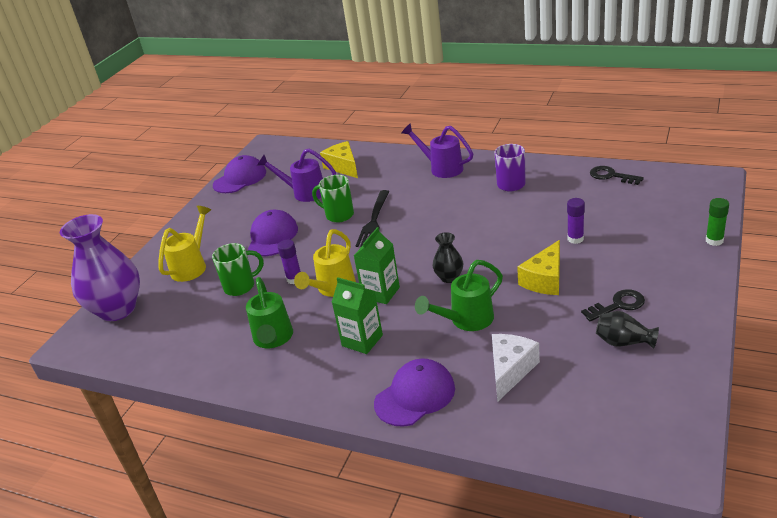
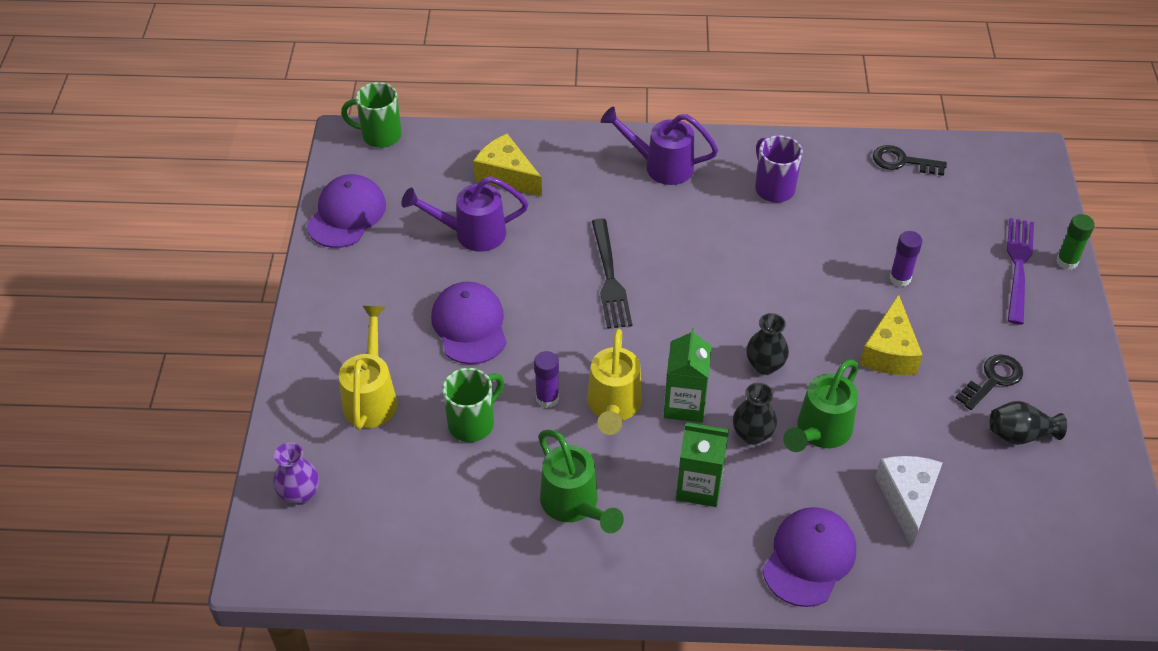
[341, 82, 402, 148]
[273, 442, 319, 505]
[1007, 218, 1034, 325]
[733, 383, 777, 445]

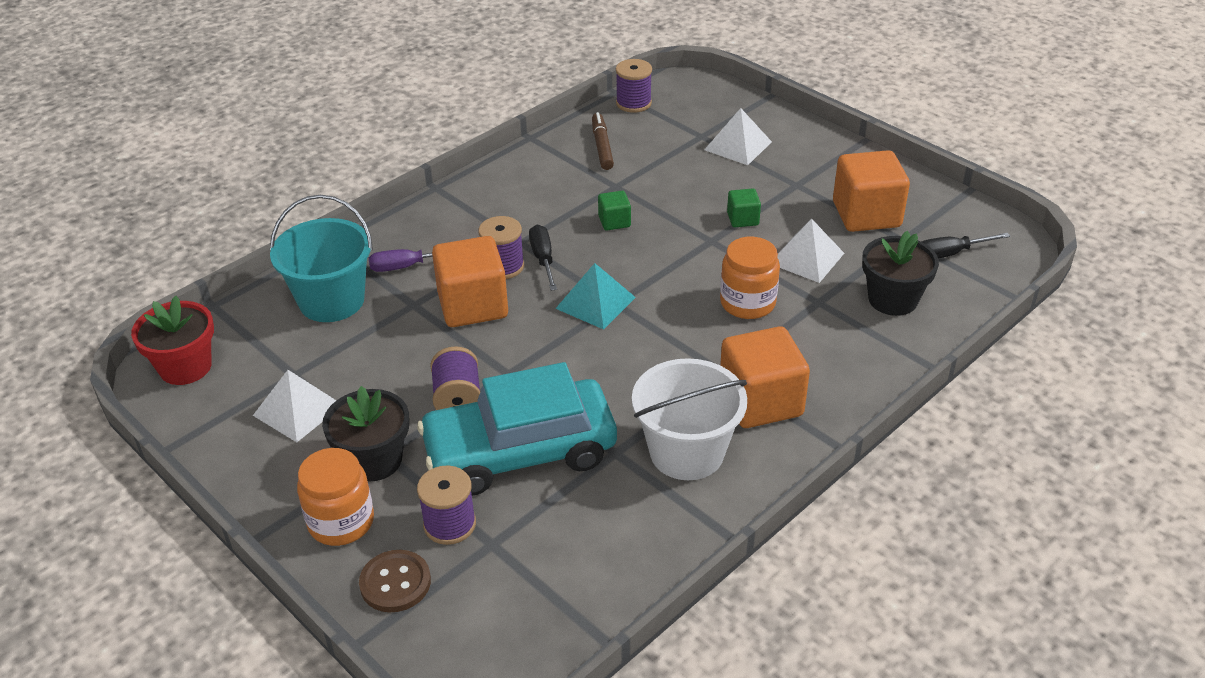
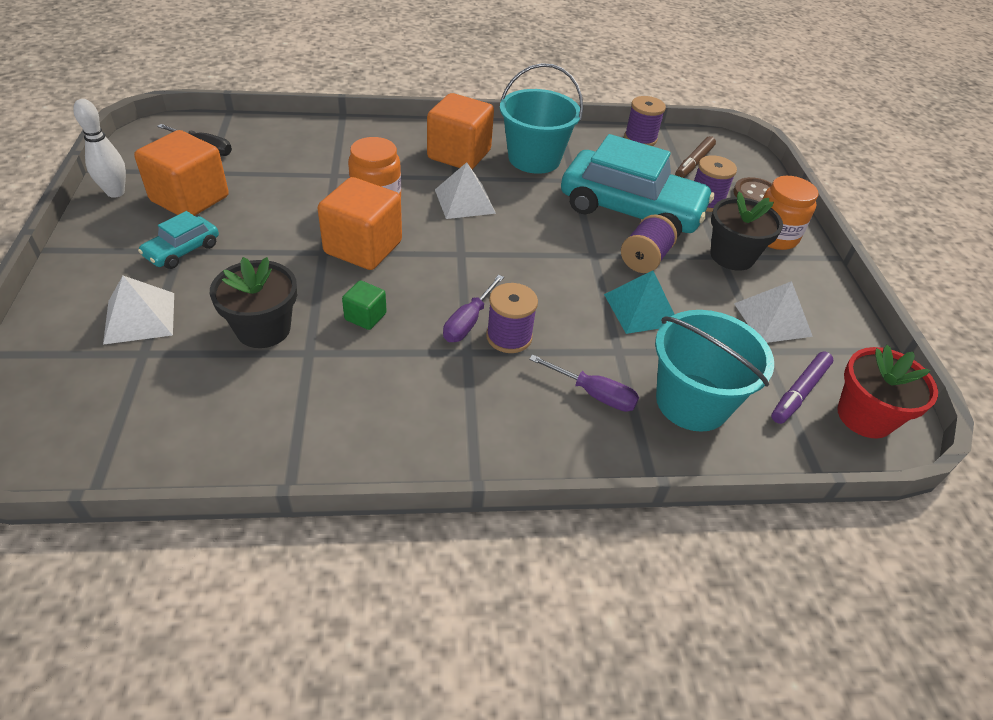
[624, 96, 666, 146]
[675, 136, 716, 178]
[727, 188, 761, 227] (first image)
[435, 162, 496, 219]
[443, 275, 504, 342]
[210, 257, 297, 348]
[317, 177, 402, 270]
[604, 271, 675, 334]
[500, 63, 583, 174]
[73, 99, 126, 198]
[138, 211, 219, 269]
[771, 352, 833, 424]

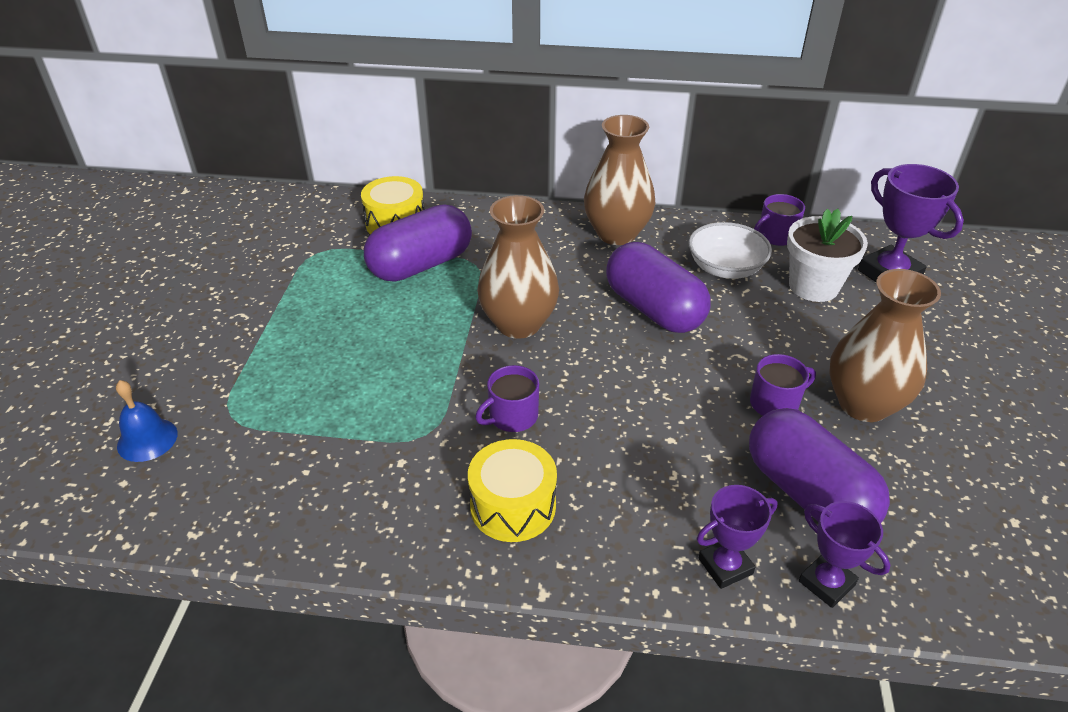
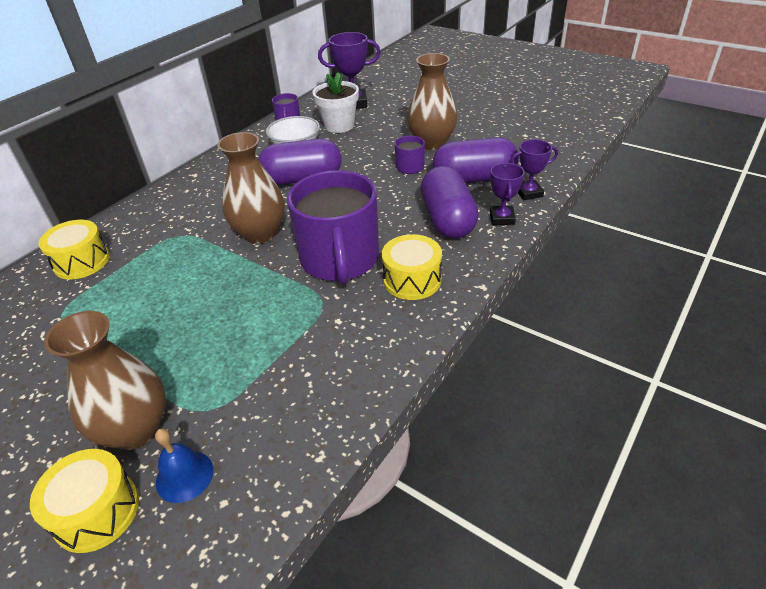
[44, 311, 166, 450]
[421, 166, 479, 238]
[287, 170, 379, 285]
[30, 449, 139, 553]

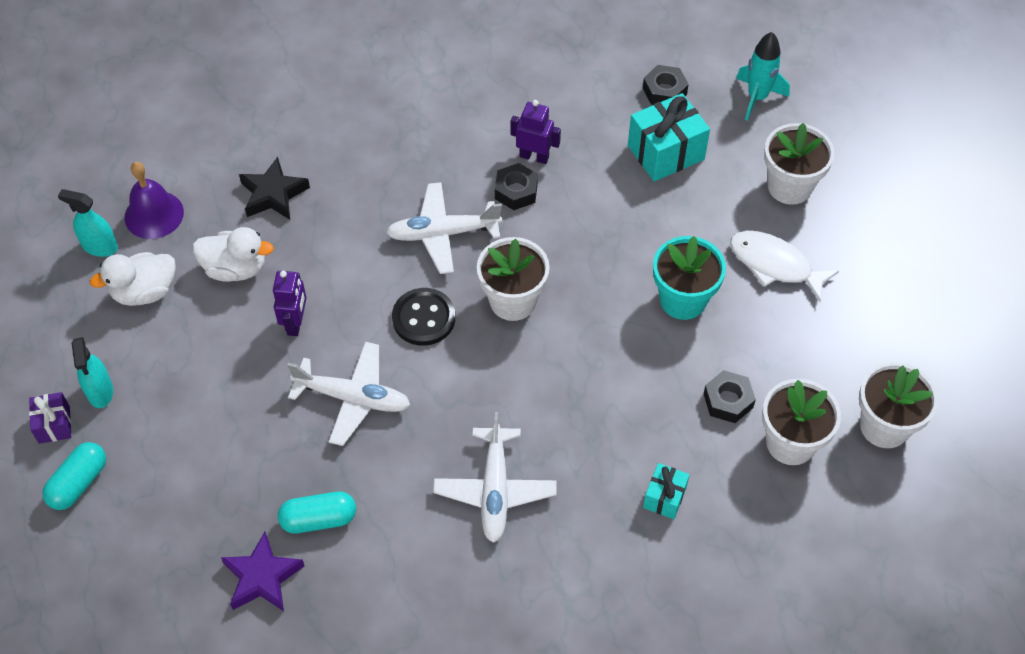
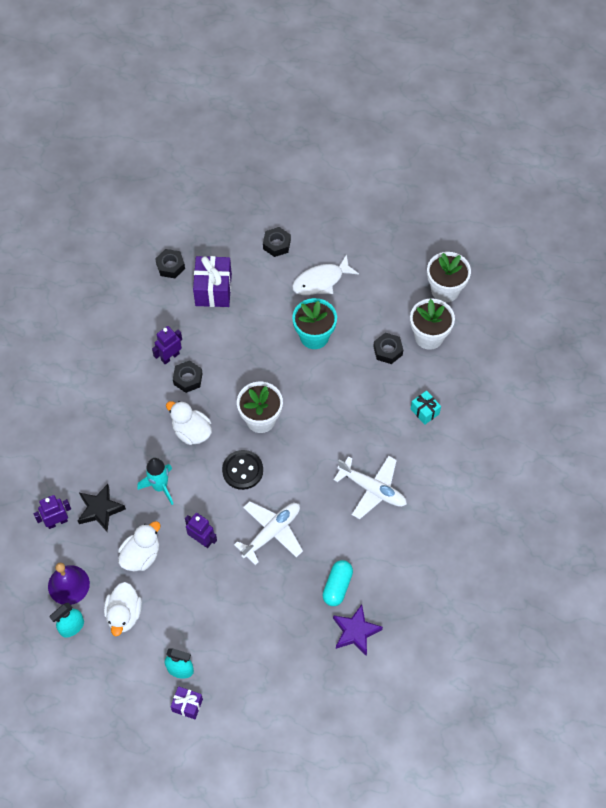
[137, 458, 173, 505]
[193, 256, 232, 307]
[263, 227, 291, 257]
[166, 401, 212, 445]
[42, 442, 106, 510] (first image)
[33, 495, 71, 529]

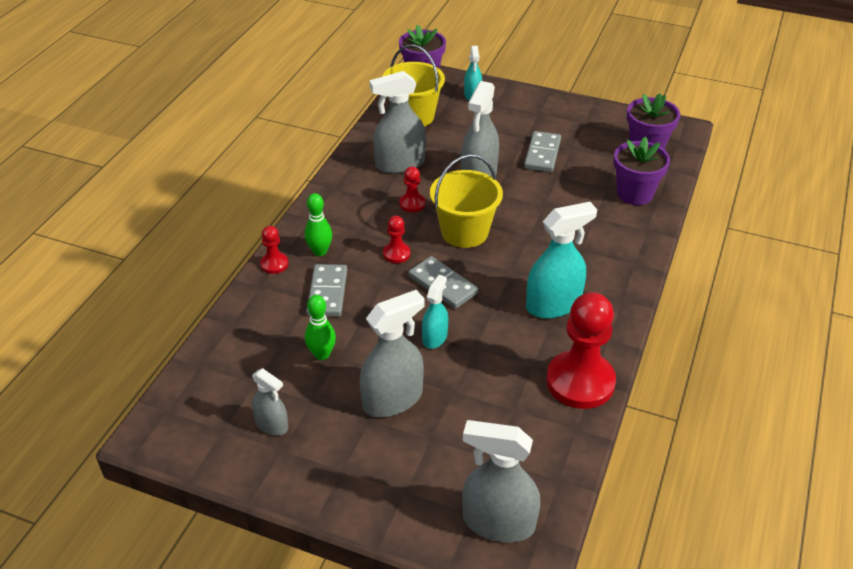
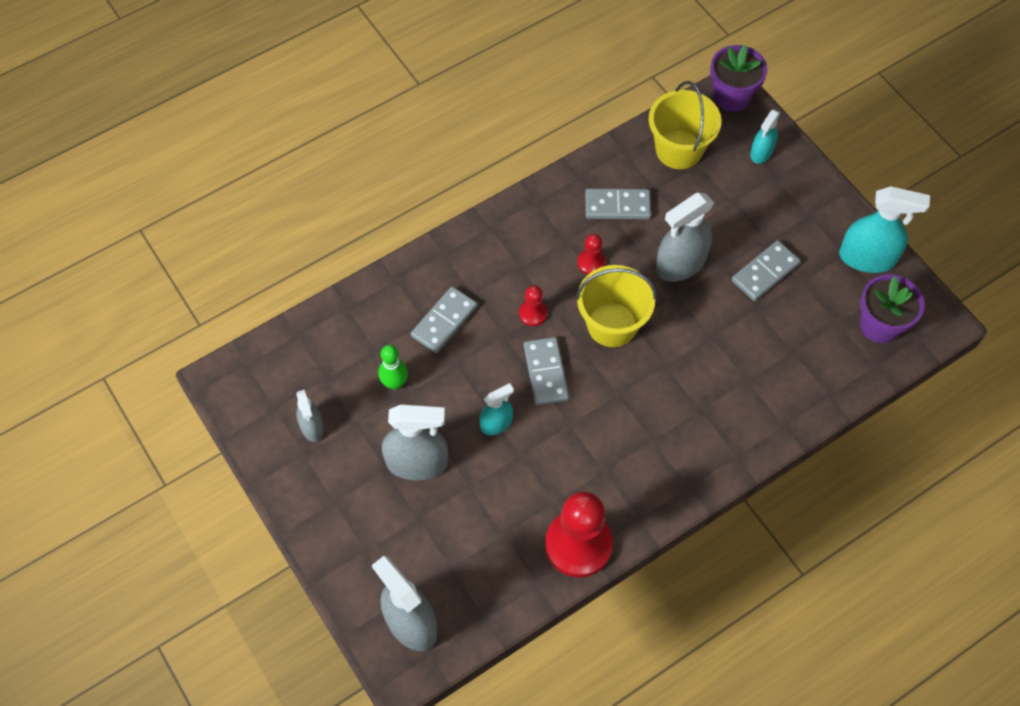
[585, 188, 651, 219]
[613, 137, 670, 205] (first image)
[305, 193, 332, 256] (first image)
[839, 186, 930, 273]
[260, 226, 289, 274] (first image)

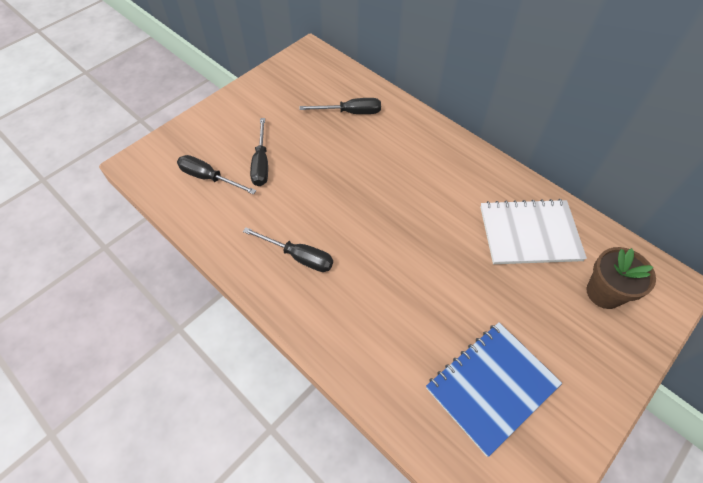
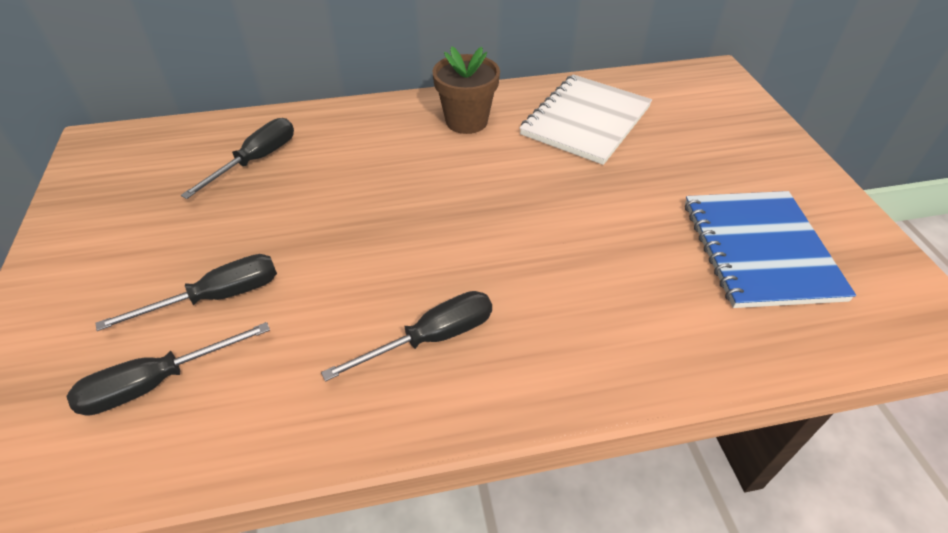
[96, 254, 277, 331]
[433, 46, 500, 134]

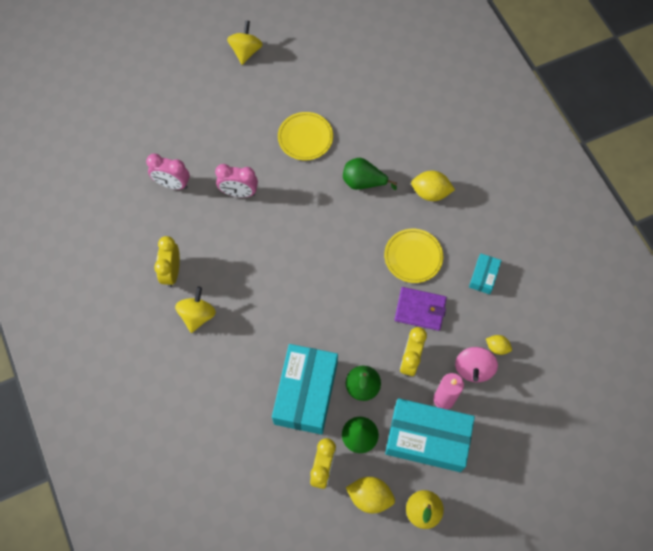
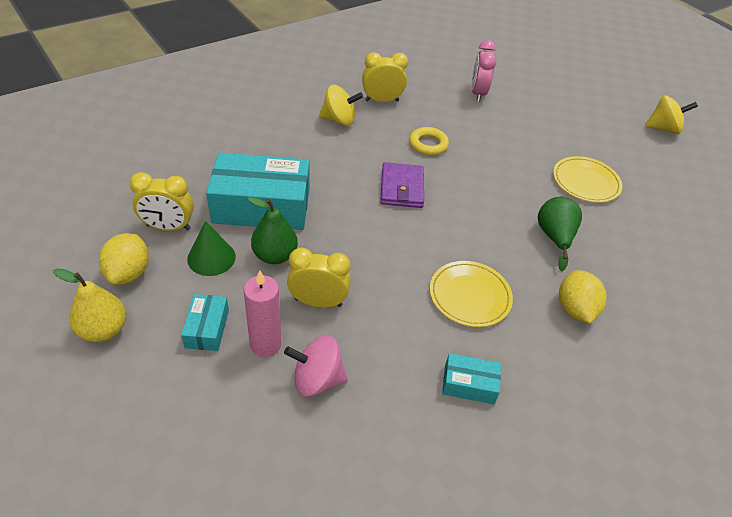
[215, 164, 258, 198] (first image)
[380, 162, 424, 208]
[486, 335, 512, 355] (first image)
[181, 294, 229, 351]
[409, 127, 449, 155]

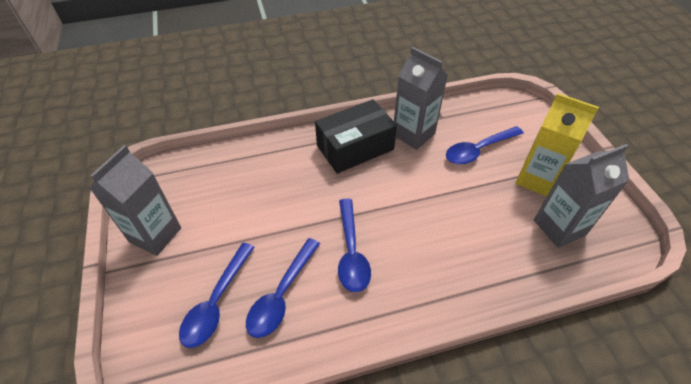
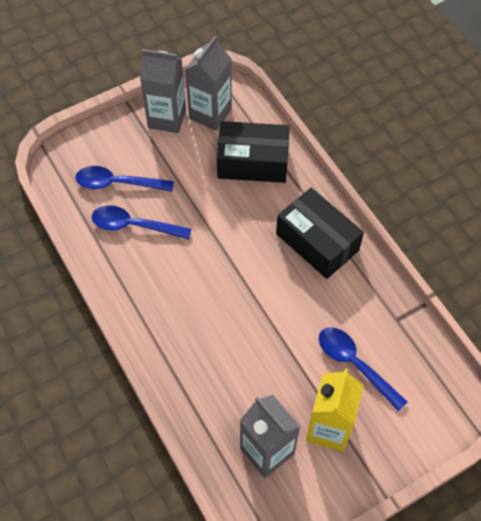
[185, 36, 232, 131]
[338, 199, 371, 292] (first image)
[217, 121, 290, 183]

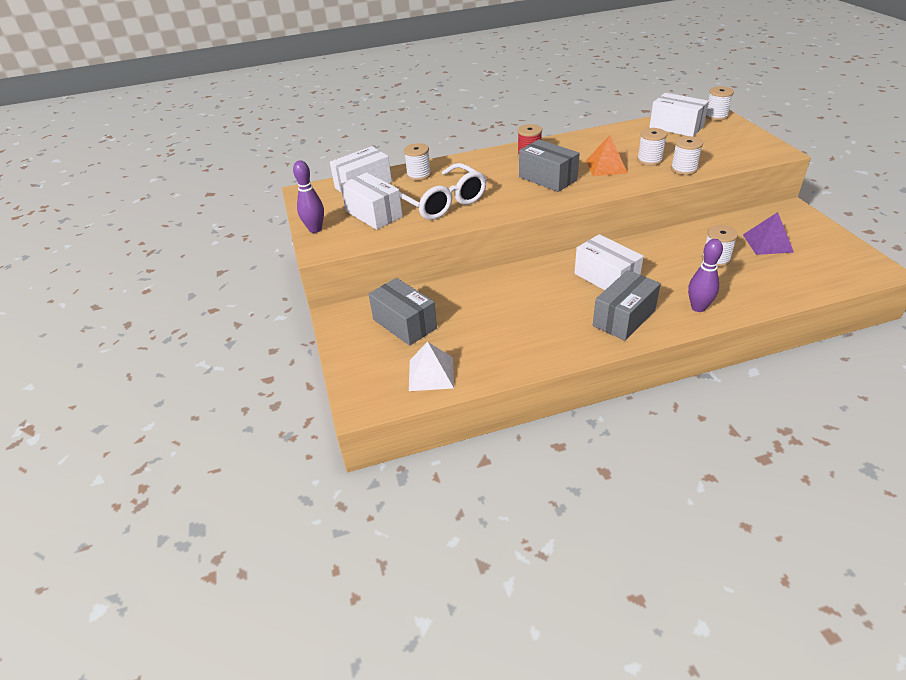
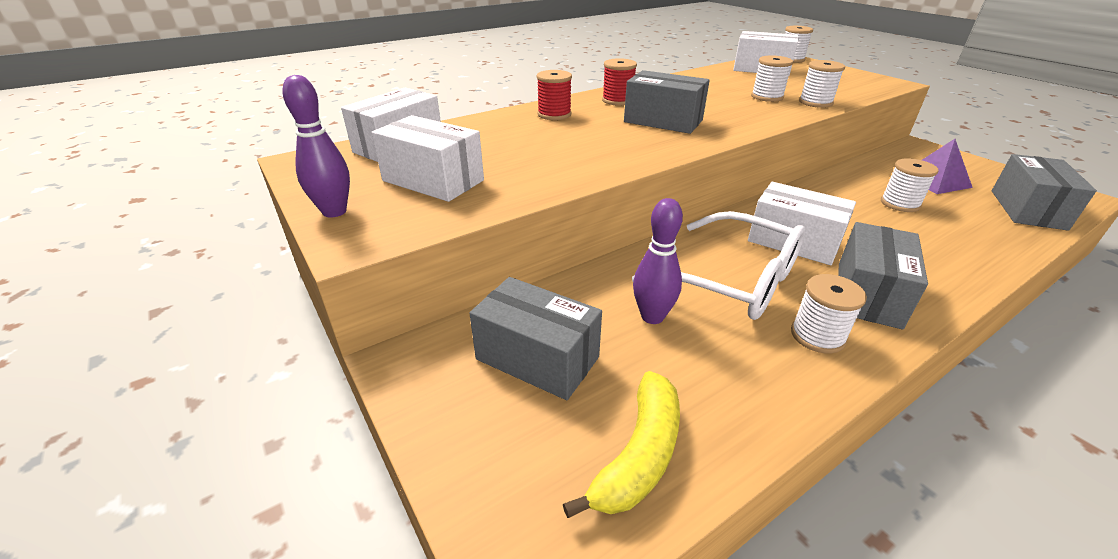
[586, 135, 627, 176] (first image)
[791, 274, 867, 353]
[632, 211, 805, 320]
[633, 198, 683, 324]
[563, 371, 680, 518]
[537, 70, 572, 120]
[992, 154, 1097, 231]

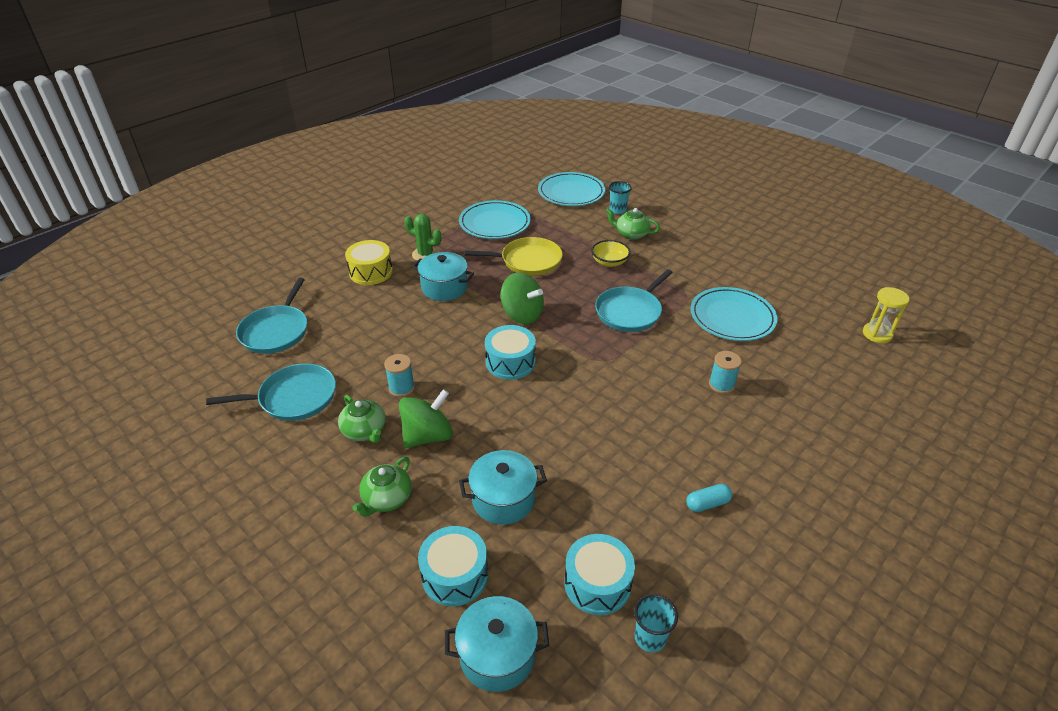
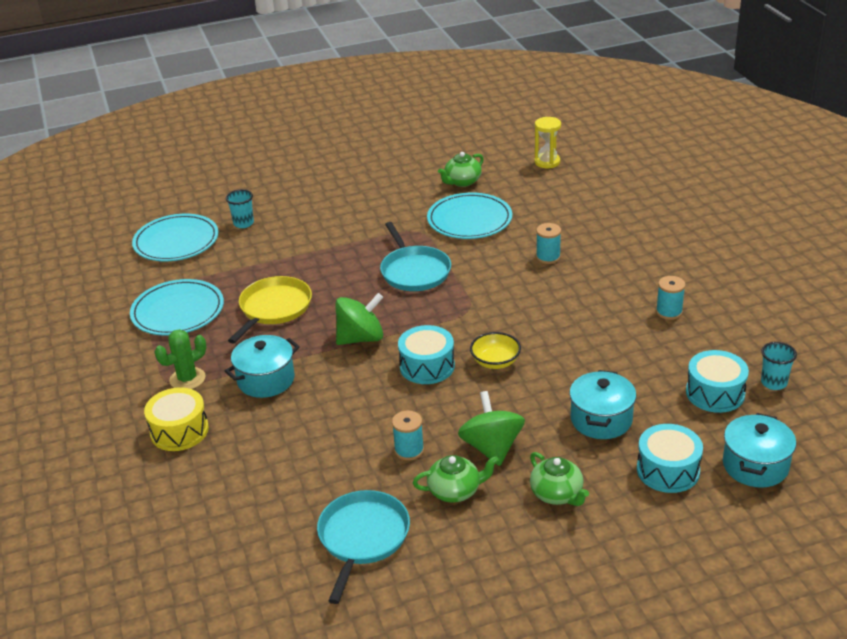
[438, 152, 484, 187]
[470, 332, 521, 369]
[236, 278, 307, 354] (first image)
[656, 276, 685, 320]

